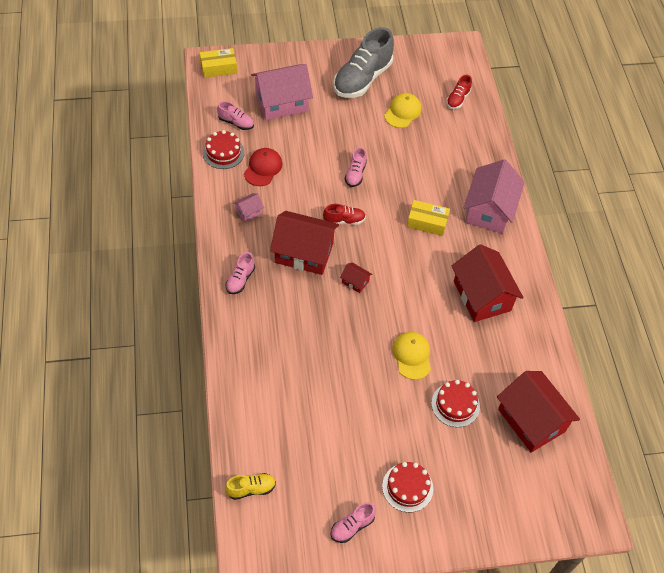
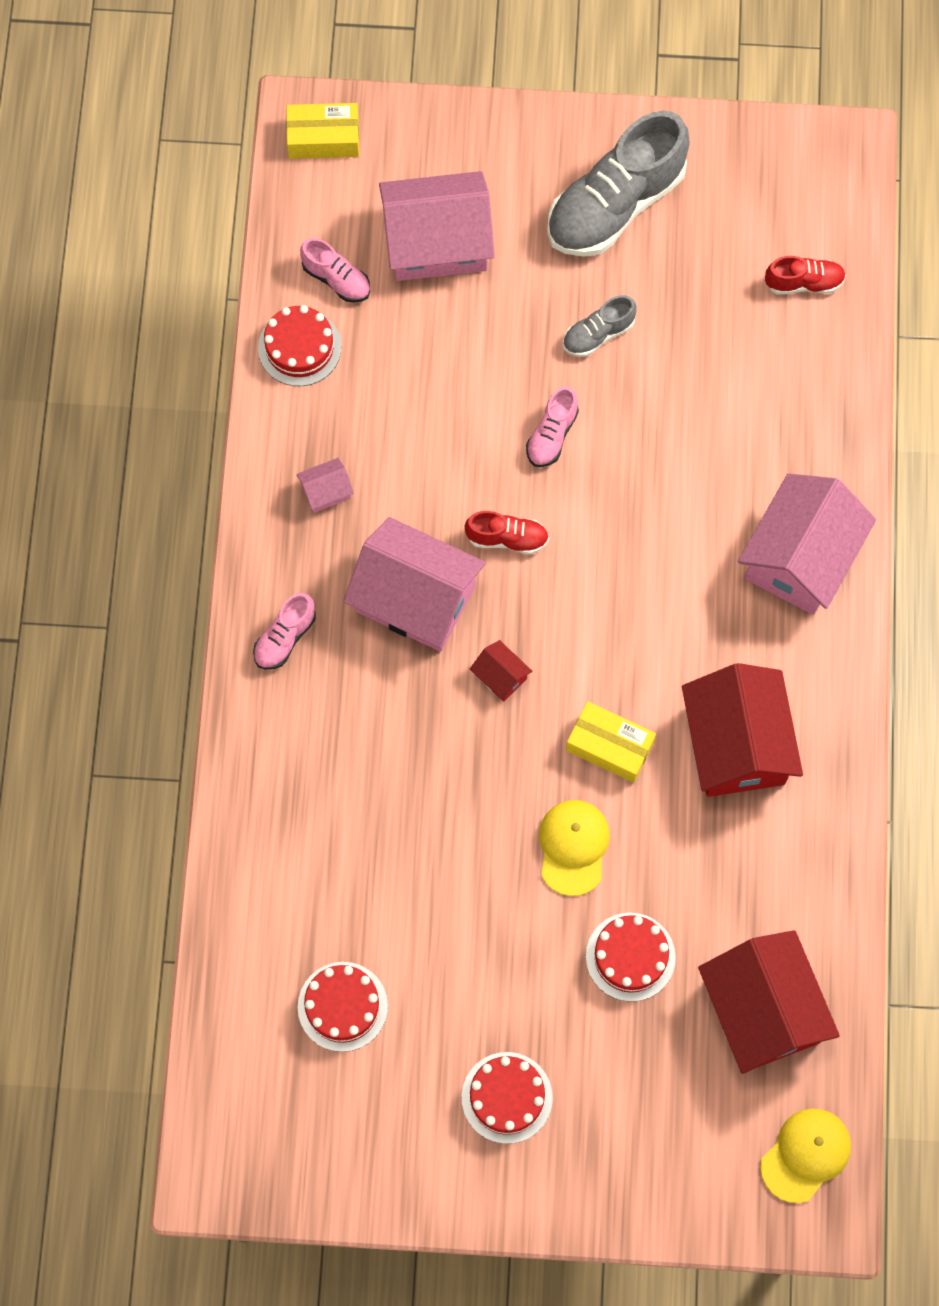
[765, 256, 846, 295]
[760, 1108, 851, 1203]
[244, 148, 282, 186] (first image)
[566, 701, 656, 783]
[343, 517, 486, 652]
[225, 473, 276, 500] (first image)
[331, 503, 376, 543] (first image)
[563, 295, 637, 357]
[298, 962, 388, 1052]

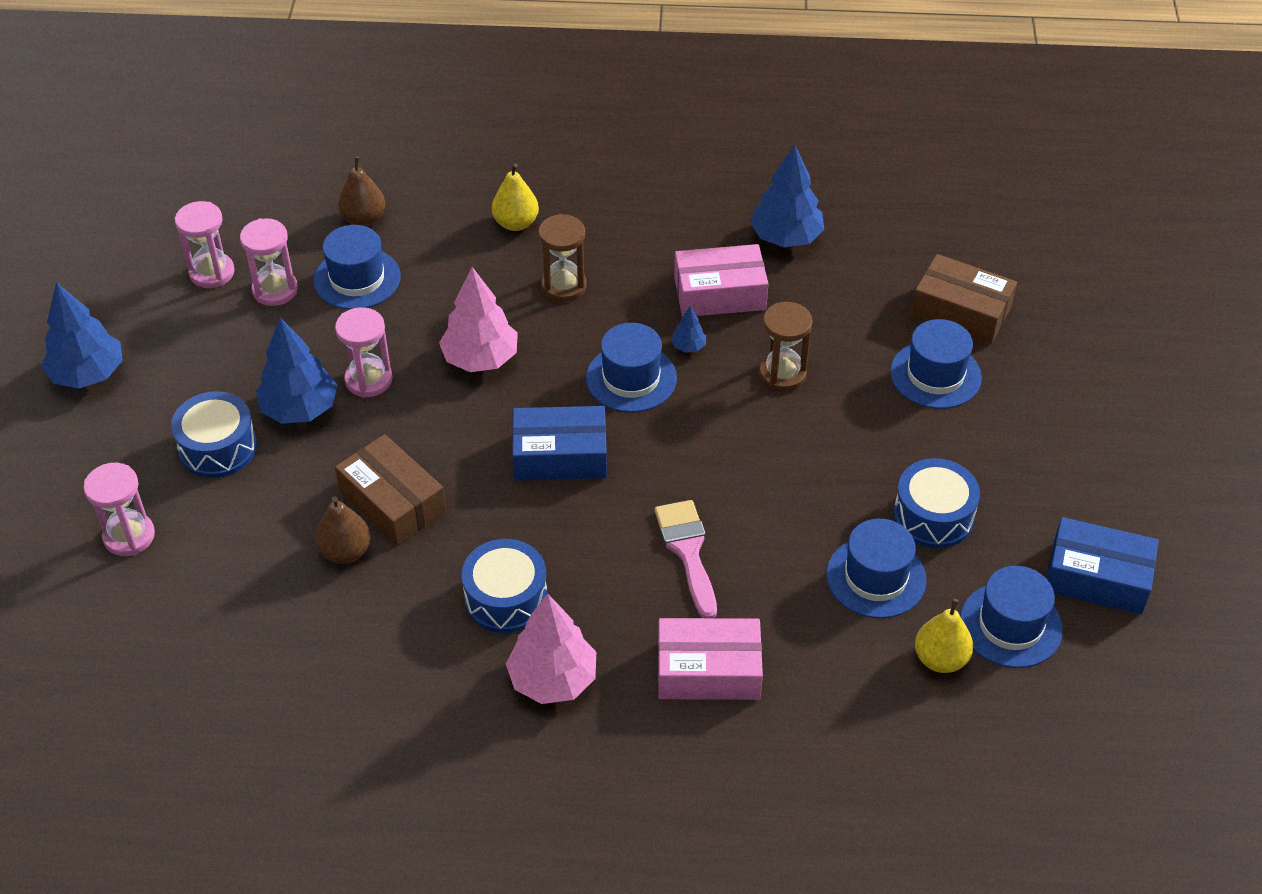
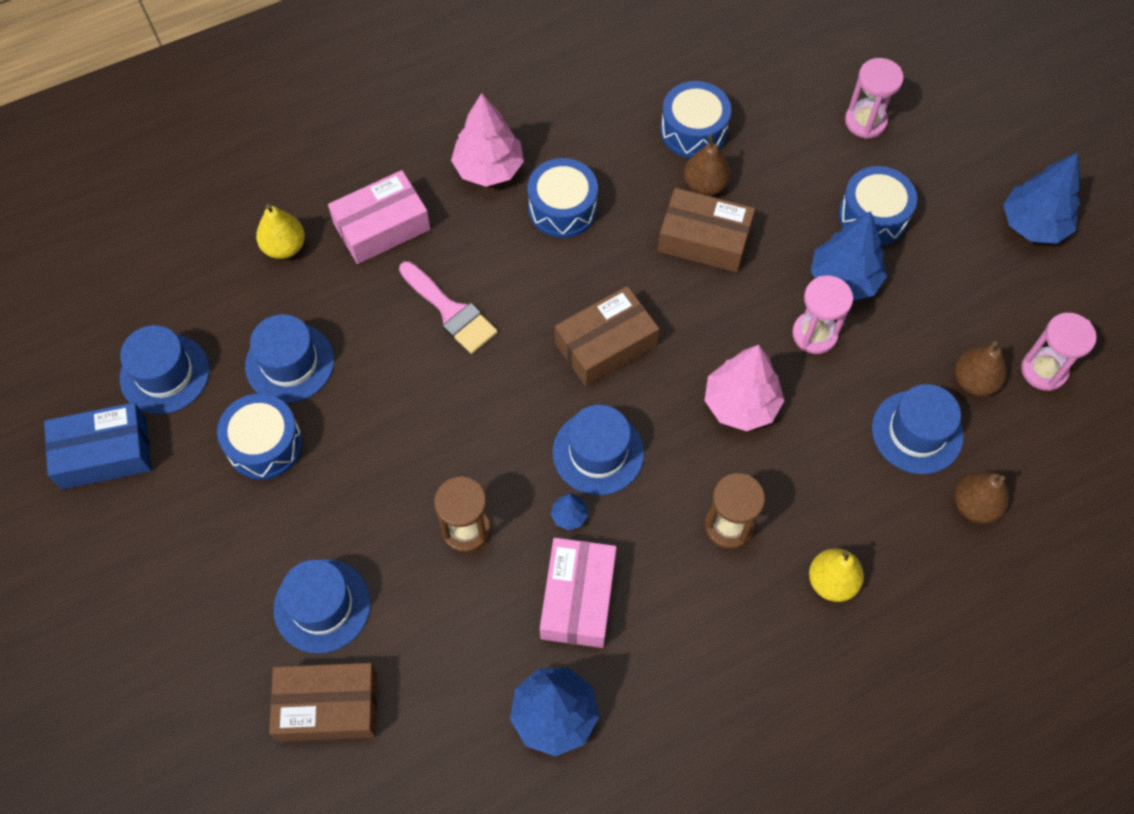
[955, 341, 1006, 396]
[540, 538, 617, 648]
[555, 286, 659, 386]
[256, 204, 305, 259]
[660, 81, 731, 158]

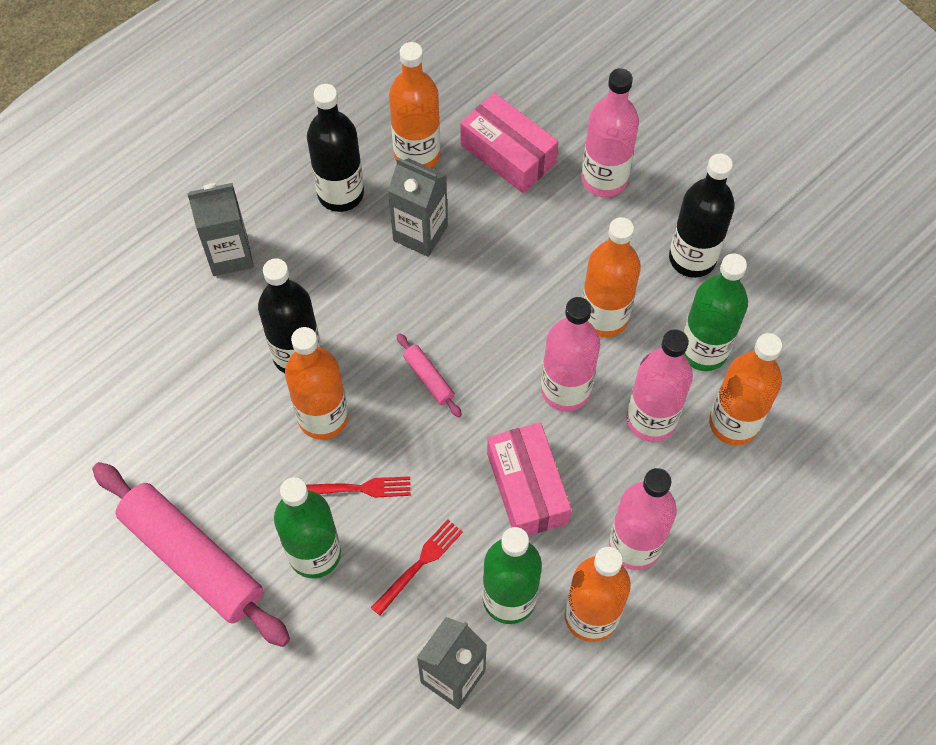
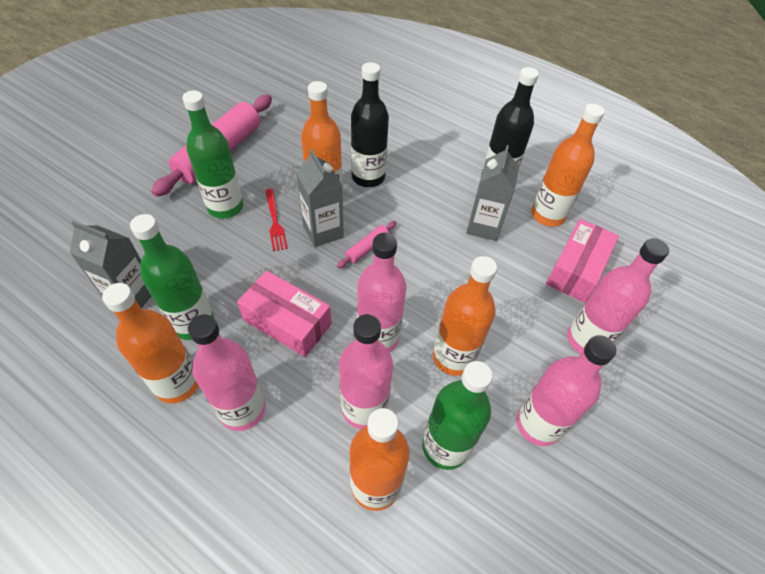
[517, 335, 616, 446]
[296, 149, 344, 247]
[237, 271, 331, 357]
[371, 519, 463, 616] (first image)

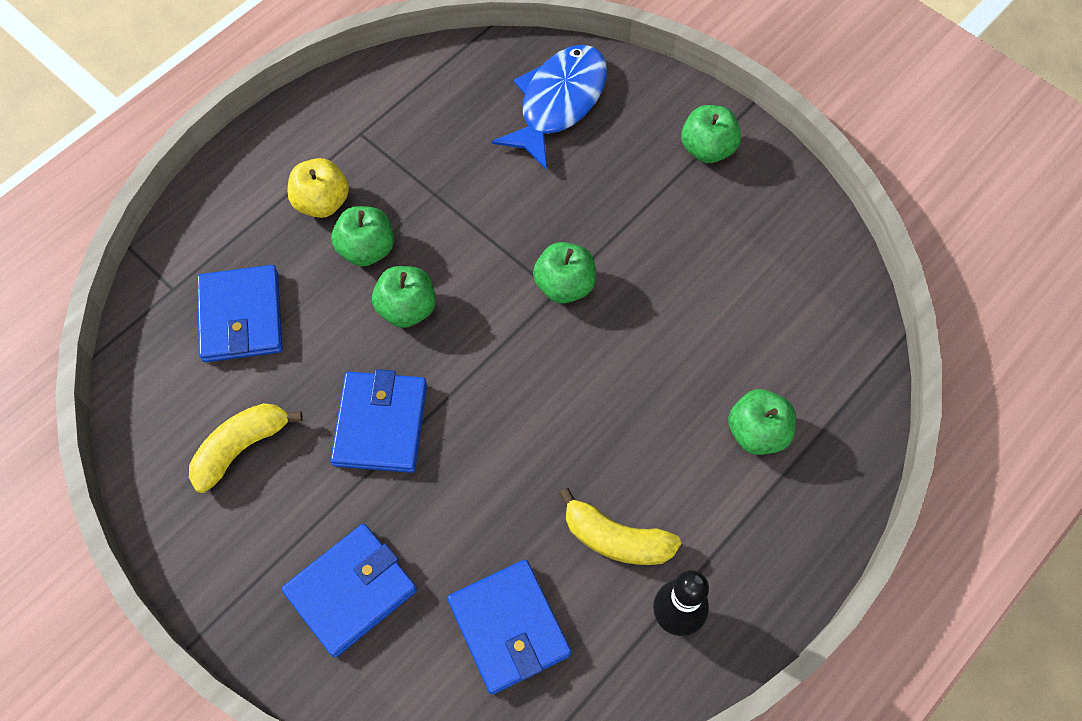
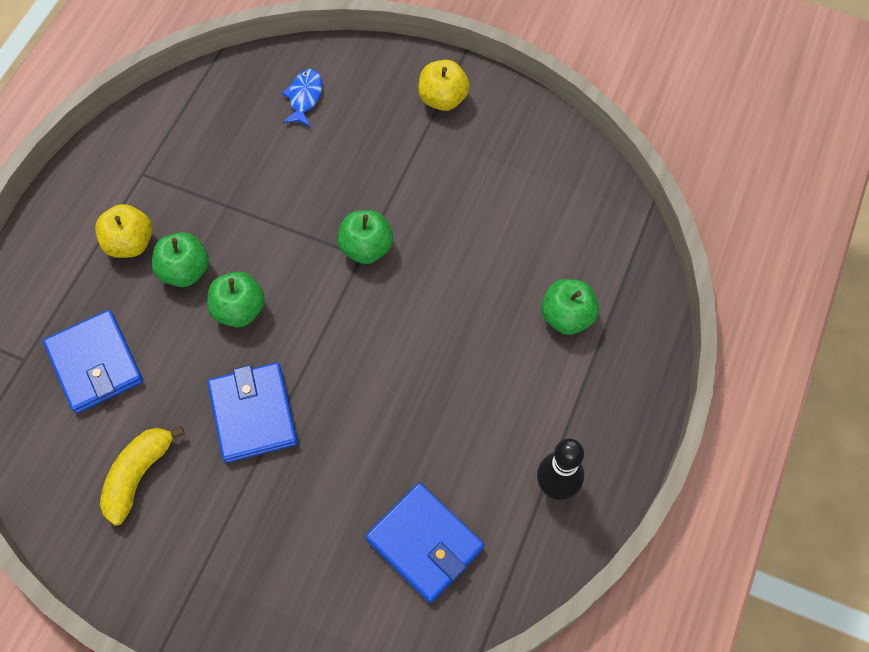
[282, 69, 322, 127]
[418, 60, 470, 111]
[559, 488, 681, 565] (first image)
[281, 524, 417, 658] (first image)

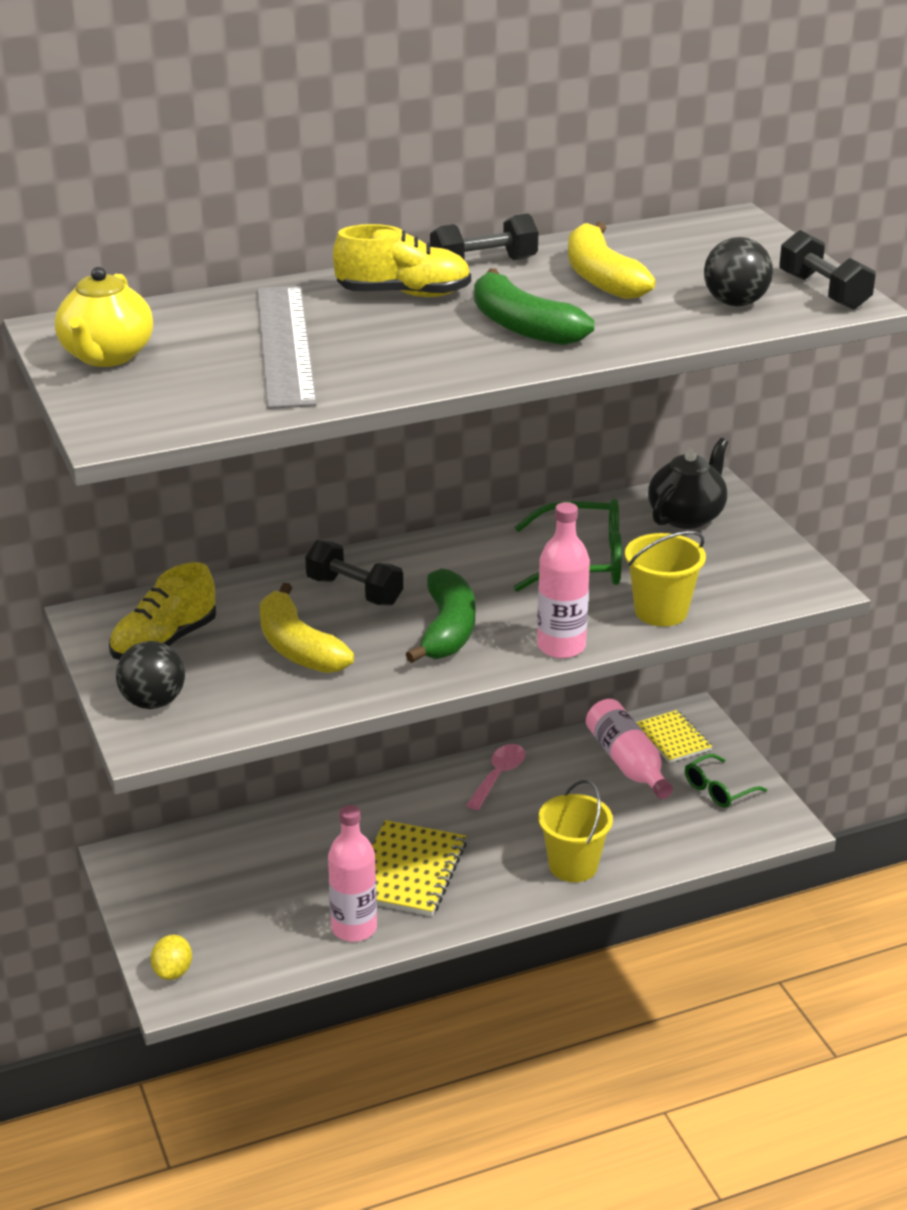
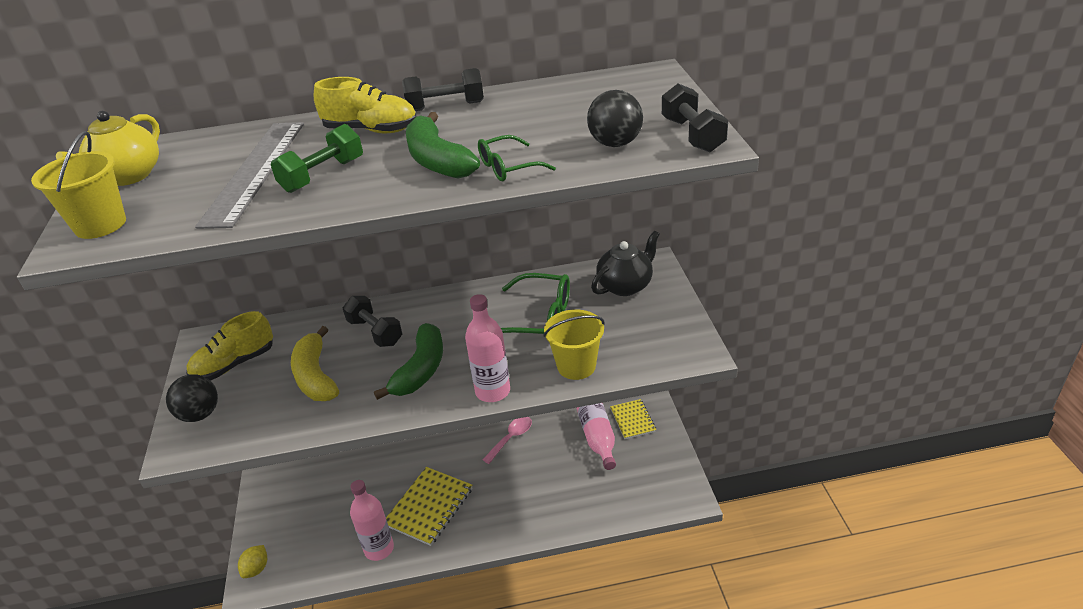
[568, 222, 656, 299] (first image)
[478, 135, 556, 181]
[31, 131, 126, 239]
[271, 124, 363, 193]

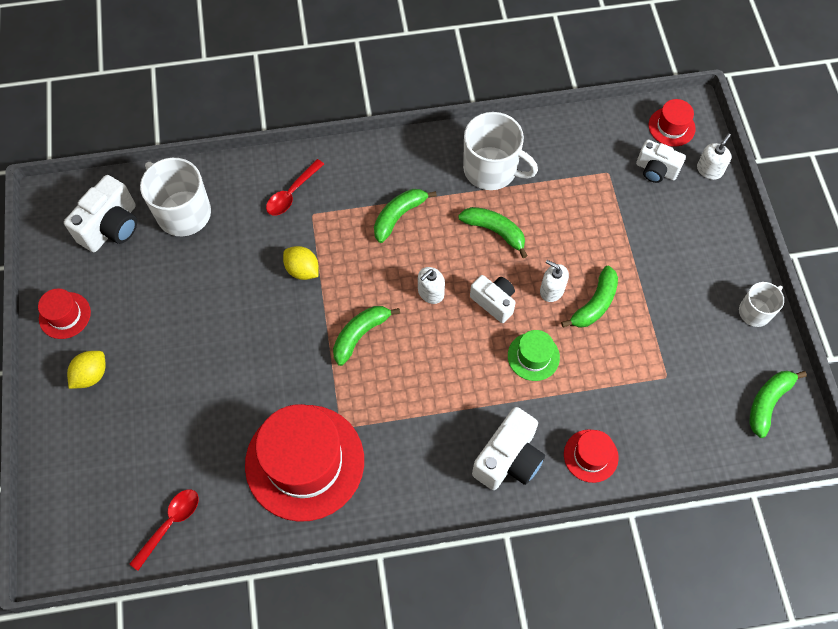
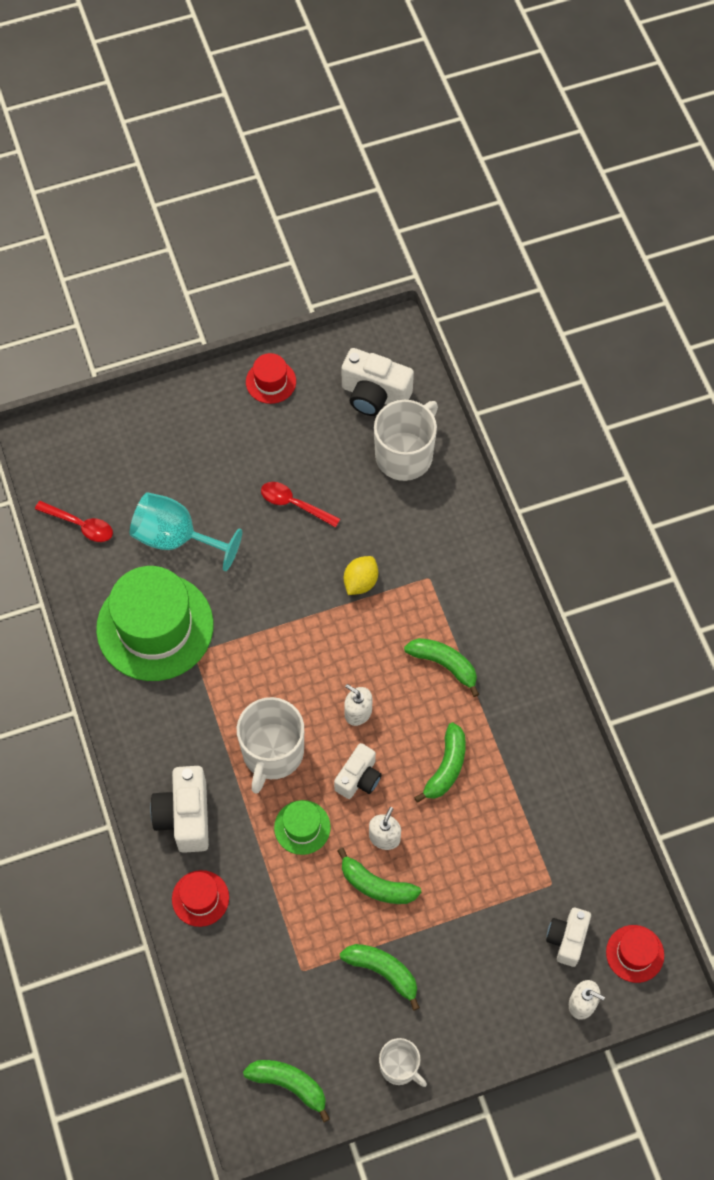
[237, 697, 304, 794]
[261, 482, 340, 528]
[340, 944, 420, 1010]
[67, 351, 106, 389] (first image)
[96, 566, 214, 681]
[150, 766, 209, 853]
[130, 492, 242, 571]

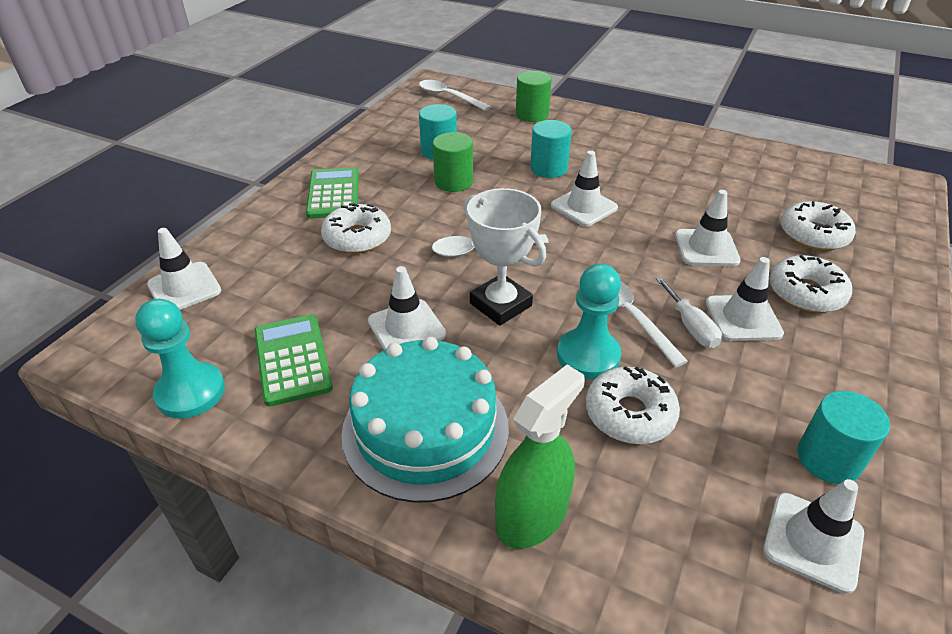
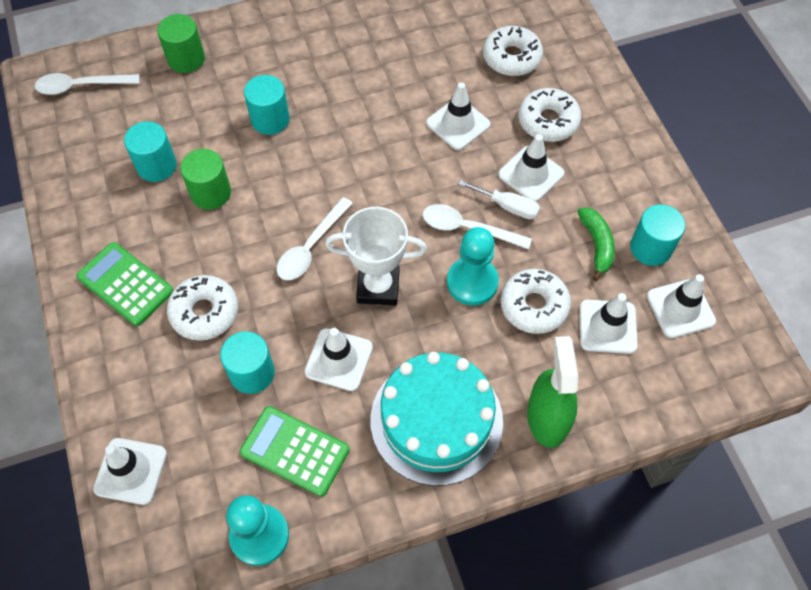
[580, 293, 638, 354]
[577, 208, 615, 281]
[220, 331, 275, 394]

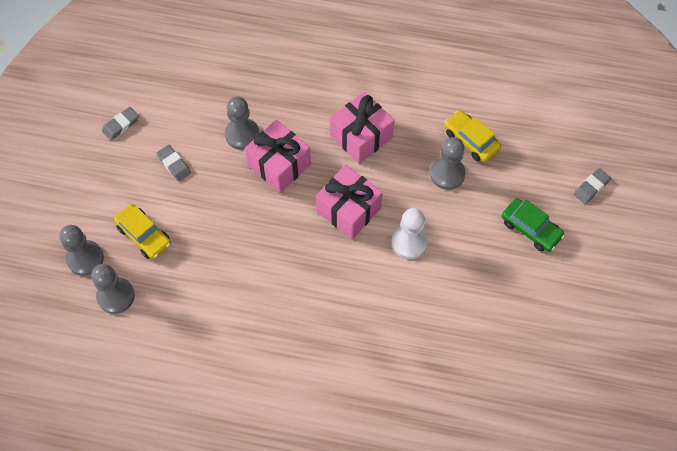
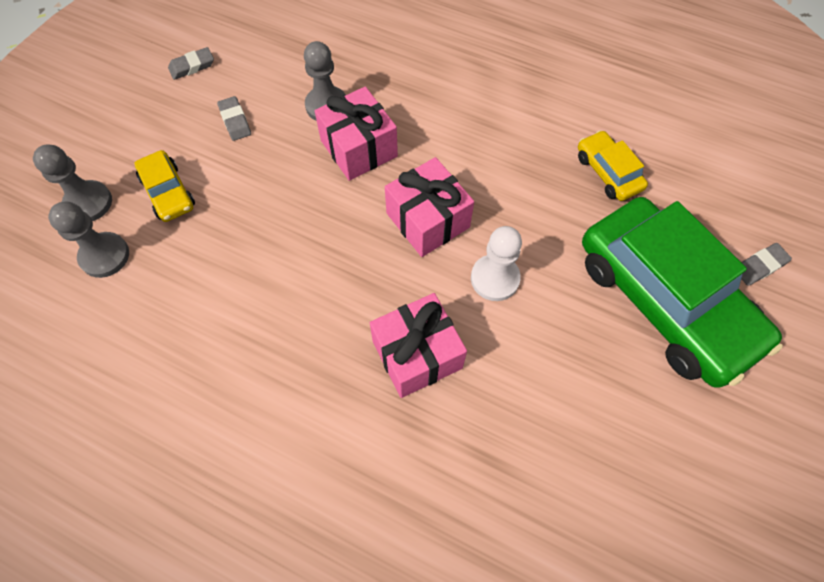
[370, 293, 467, 398]
[430, 137, 466, 190] (first image)
[582, 197, 783, 388]

